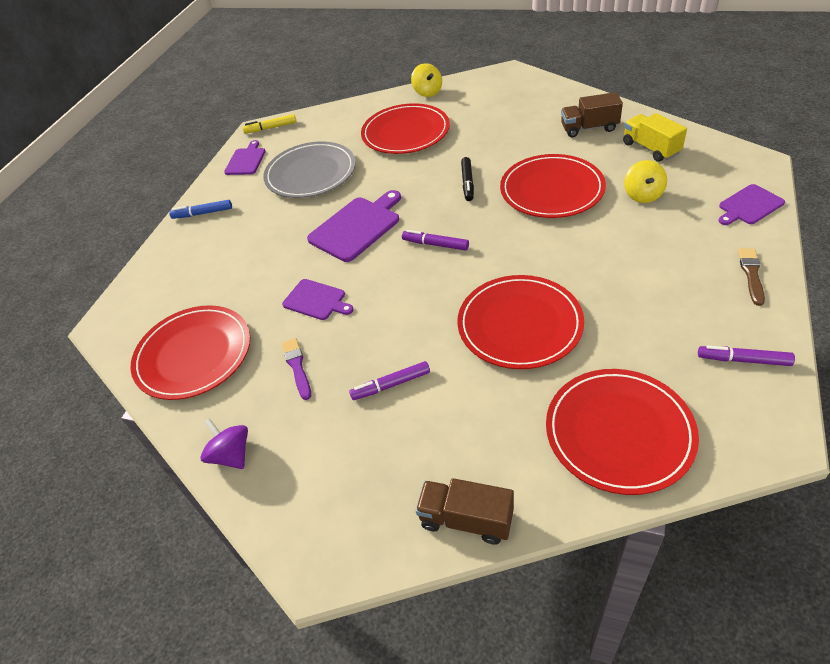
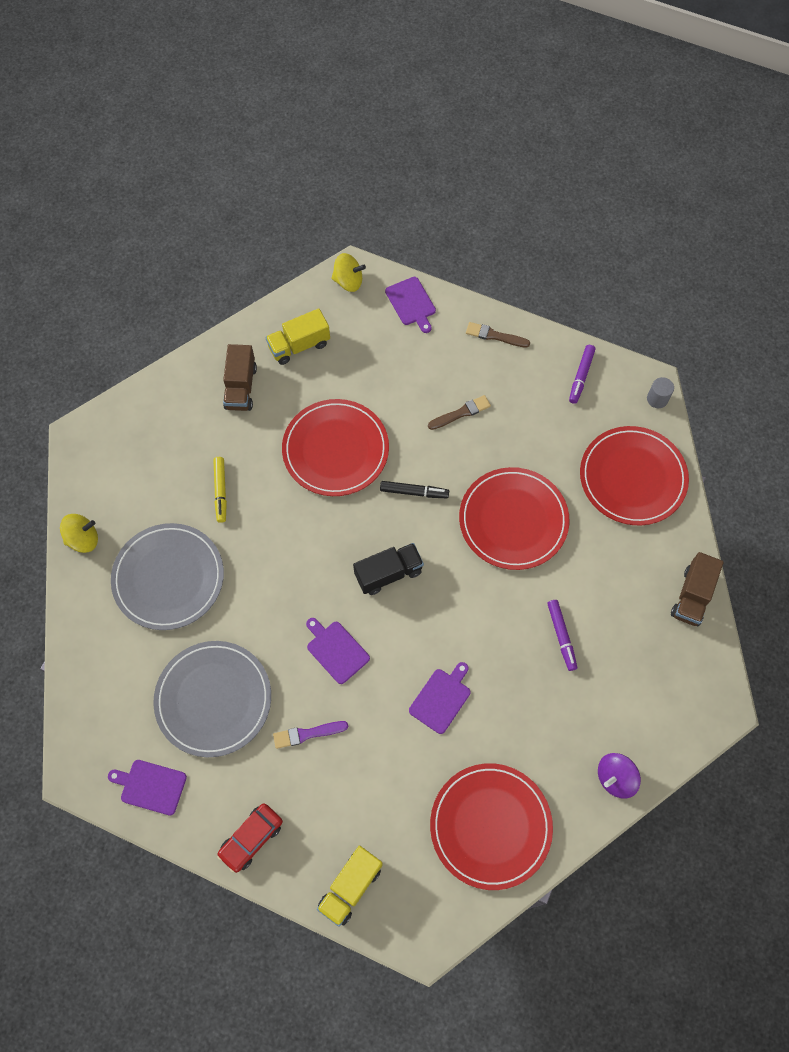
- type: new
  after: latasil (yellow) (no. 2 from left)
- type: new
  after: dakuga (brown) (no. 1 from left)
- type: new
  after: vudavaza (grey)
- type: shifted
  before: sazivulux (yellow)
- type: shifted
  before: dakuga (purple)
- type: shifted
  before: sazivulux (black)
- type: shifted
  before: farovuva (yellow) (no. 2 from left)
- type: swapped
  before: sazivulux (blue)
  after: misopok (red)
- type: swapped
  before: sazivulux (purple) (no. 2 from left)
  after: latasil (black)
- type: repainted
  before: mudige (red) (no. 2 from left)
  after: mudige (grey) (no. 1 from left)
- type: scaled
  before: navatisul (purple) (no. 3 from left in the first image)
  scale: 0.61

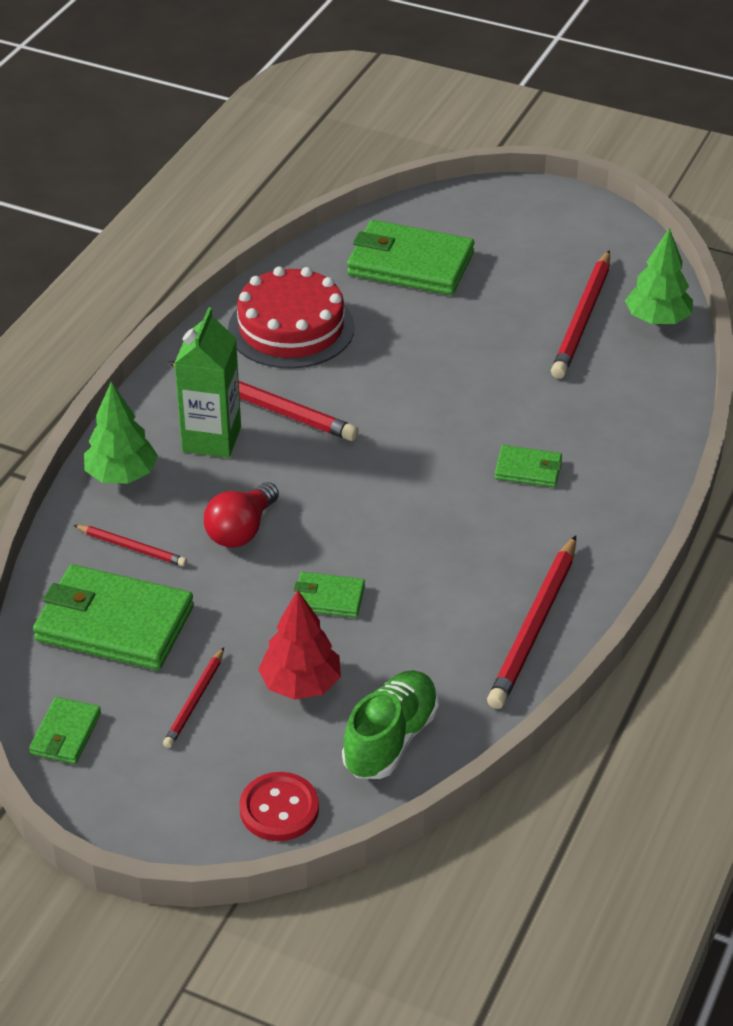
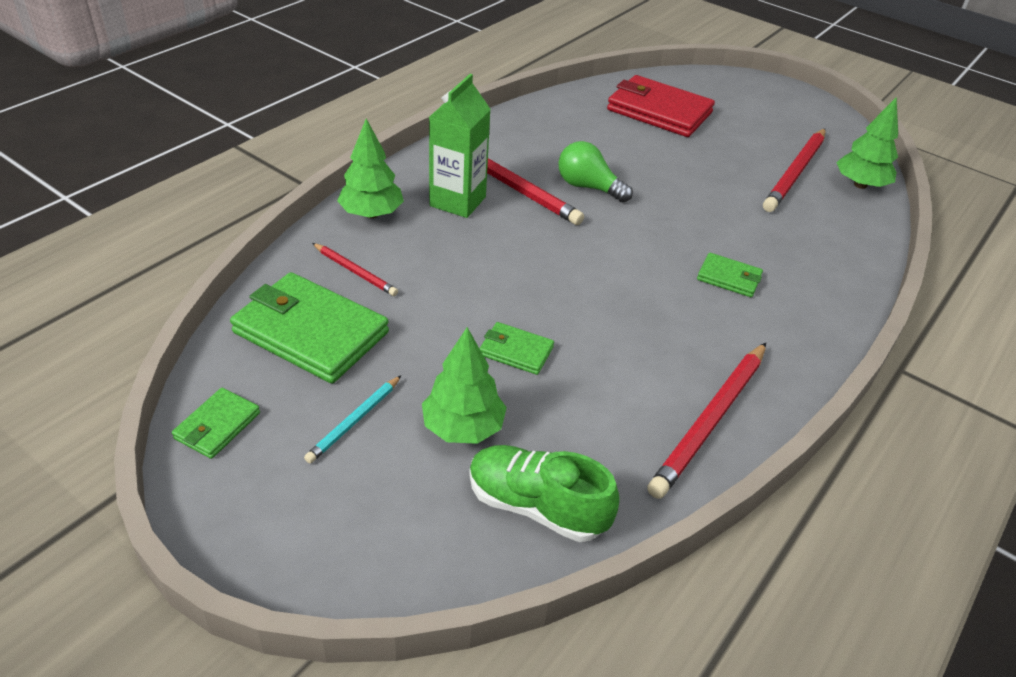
- type: gone
  before: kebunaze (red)
- type: gone
  before: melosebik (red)
- type: gone
  before: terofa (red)
- type: new
  after: kebunaze (green)
- type: repainted
  before: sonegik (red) (no. 2 from left)
  after: sonegik (turquoise)
- type: repainted
  before: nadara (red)
  after: nadara (green) (no. 2 from left)
- type: repainted
  before: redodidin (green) (no. 4 from left)
  after: redodidin (red)
- type: rotated
  before: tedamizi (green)
  turn: -105

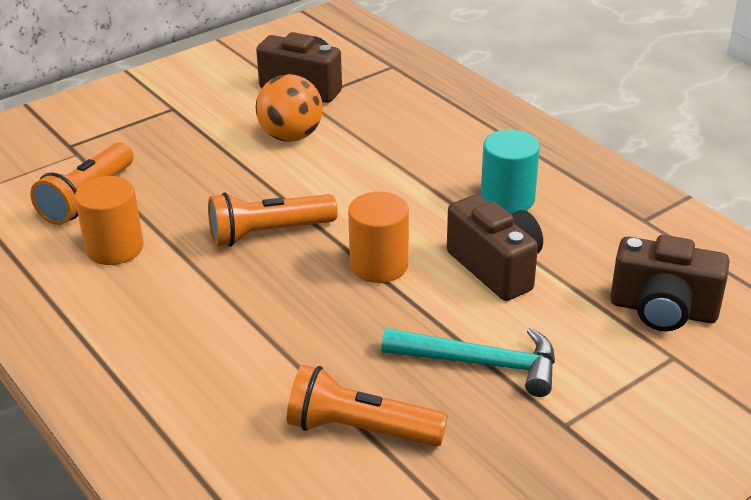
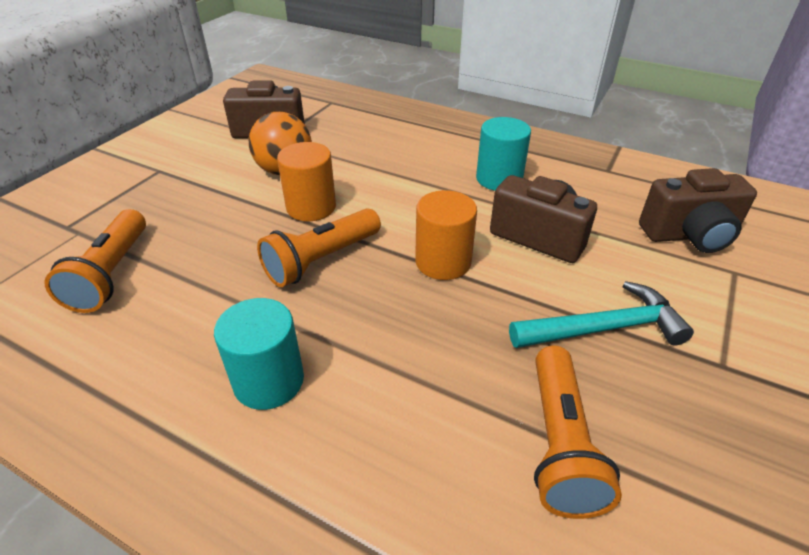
- type: new
  after: vudavaza (turquoise) (no. 1 from left)
- type: shifted
  before: vudavaza (orange) (no. 1 from left)
- type: rotated
  before: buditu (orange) (no. 3 from left)
  turn: -75

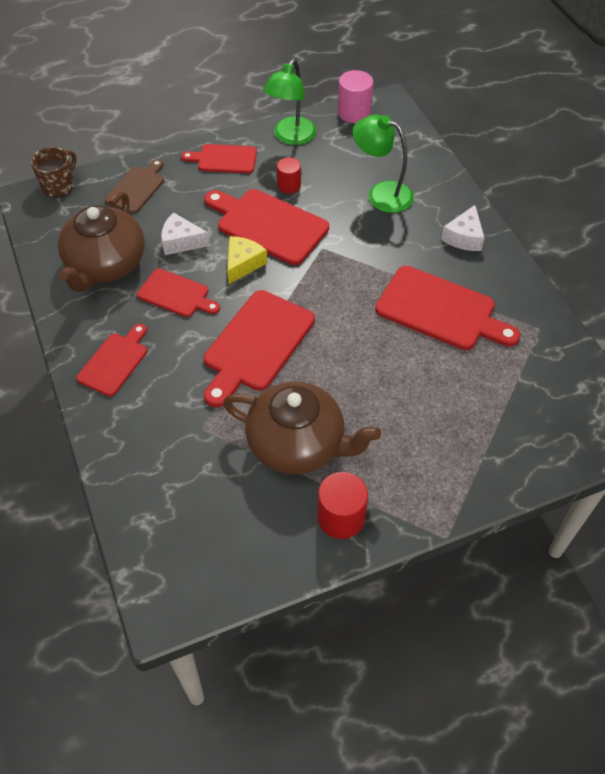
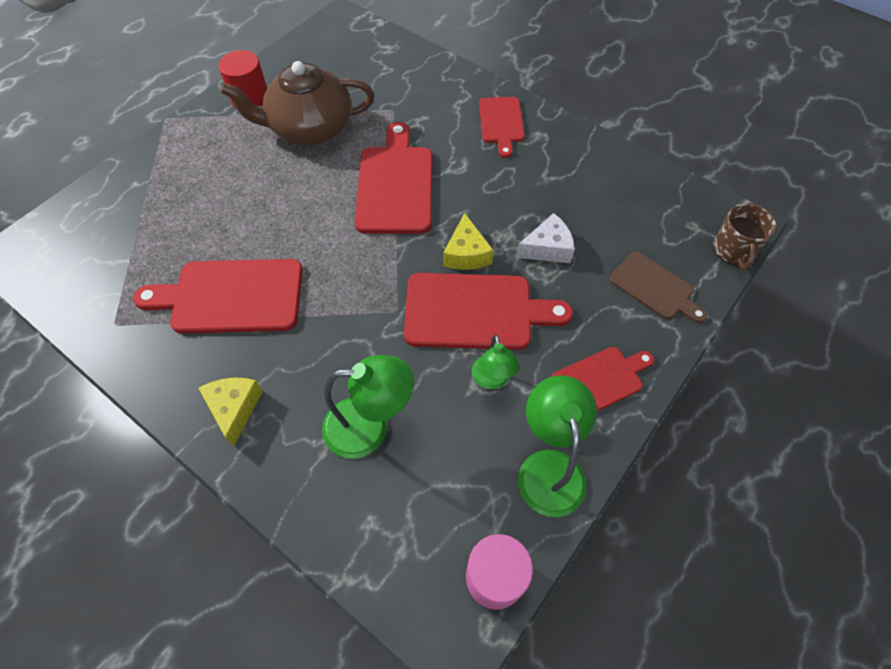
- type: gone
  before: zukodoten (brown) (no. 1 from left)
- type: gone
  before: navatisul (red) (no. 2 from left)
- type: swapped
  before: vudavaza (red) (no. 1 from left)
  after: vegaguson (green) (no. 2 from left)
- type: repainted
  before: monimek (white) (no. 2 from left)
  after: monimek (yellow) (no. 1 from left)
- type: rotated
  before: navatisul (brown)
  turn: -45

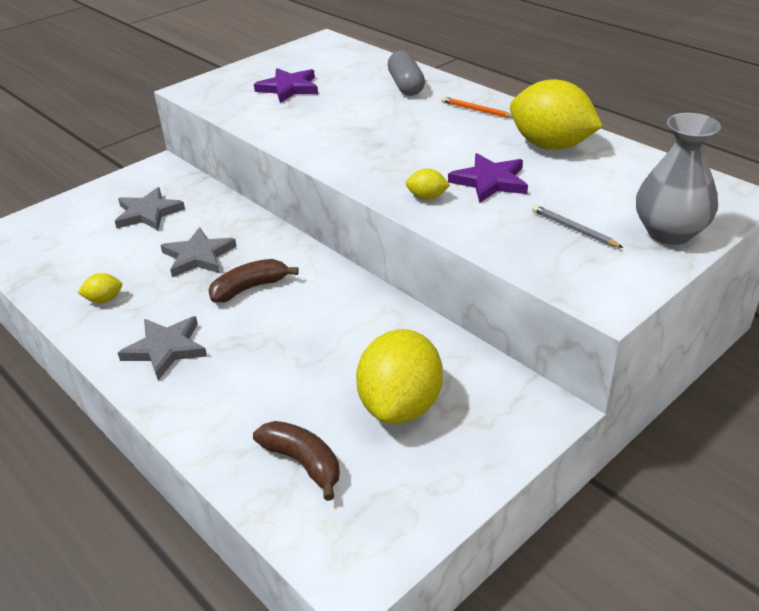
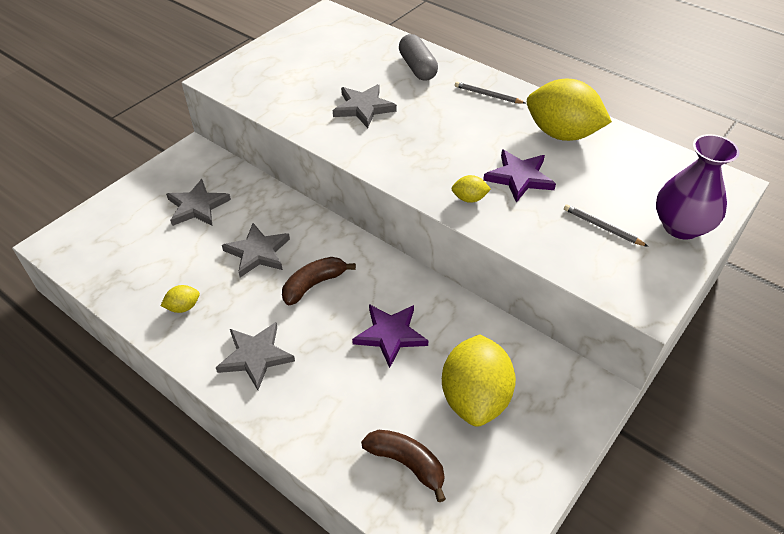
- type: new
  after: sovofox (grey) (no. 4 from left)
- type: shifted
  before: sovofox (purple) (no. 1 from left)
- type: repainted
  before: sonegik (orange)
  after: sonegik (grey) (no. 1 from left)
- type: repainted
  before: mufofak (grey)
  after: mufofak (purple)

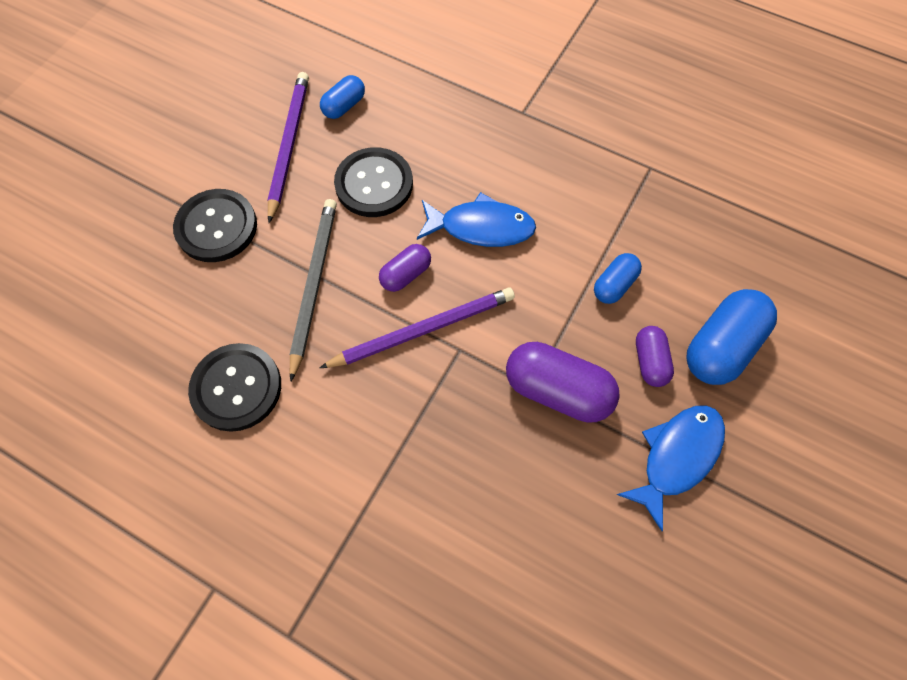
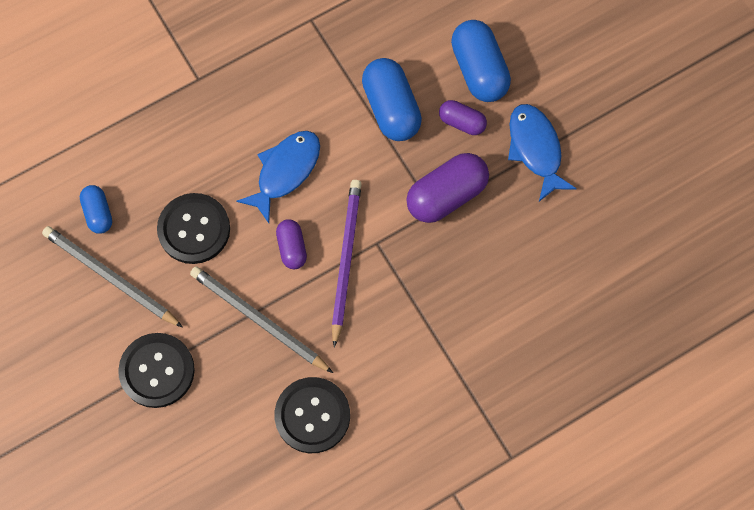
- type: repainted
  before: sonegik (purple) (no. 1 from left)
  after: sonegik (grey) (no. 1 from left)
- type: scaled
  before: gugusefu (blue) (no. 2 from left)
  scale: 1.77

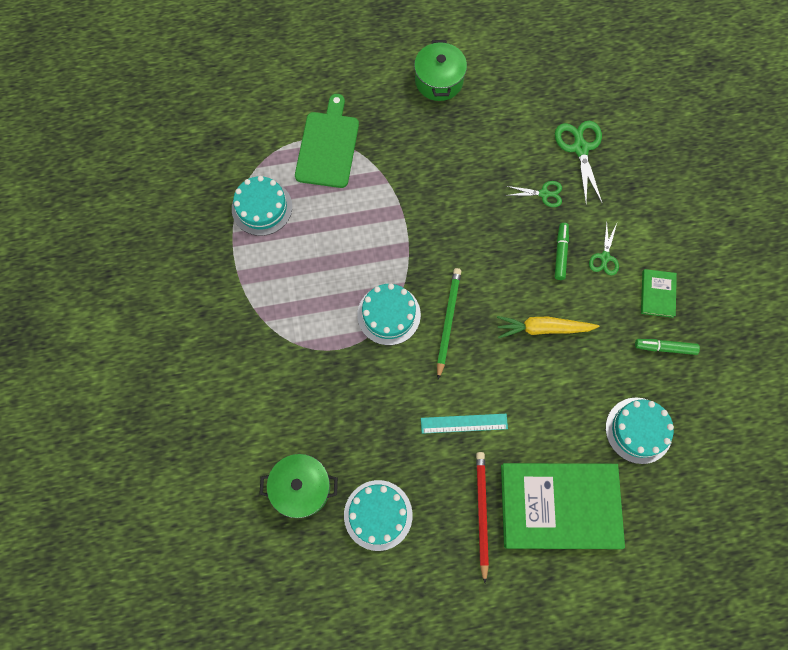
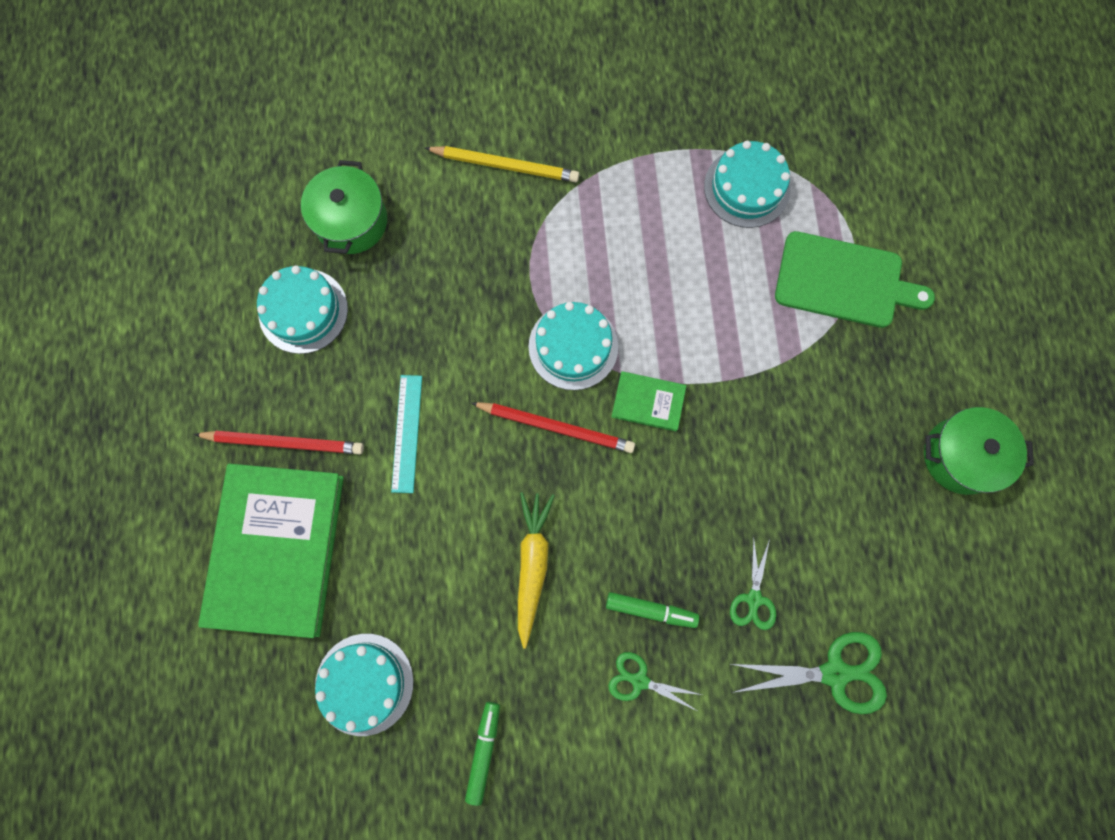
- type: new
  after: sonegik (yellow)
- type: shifted
  before: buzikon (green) (no. 2 from left)
- type: repainted
  before: sonegik (green)
  after: sonegik (red) (no. 2 from left)

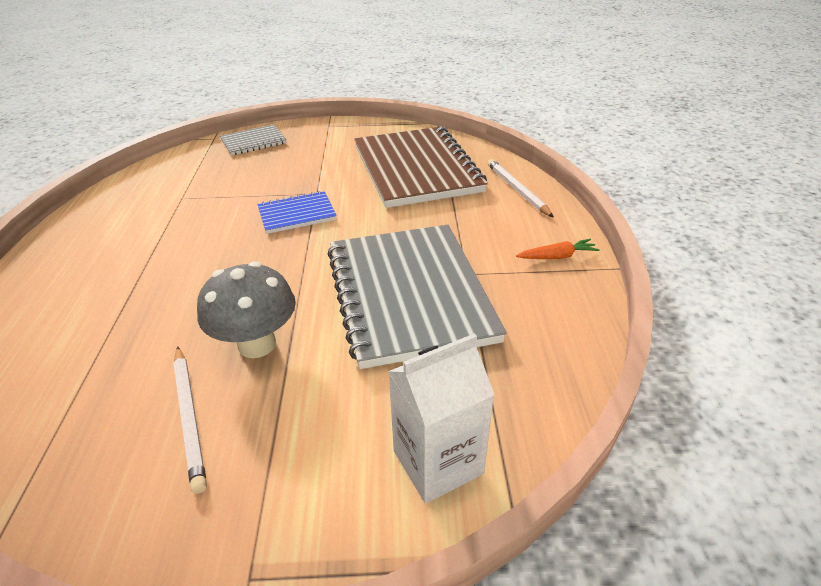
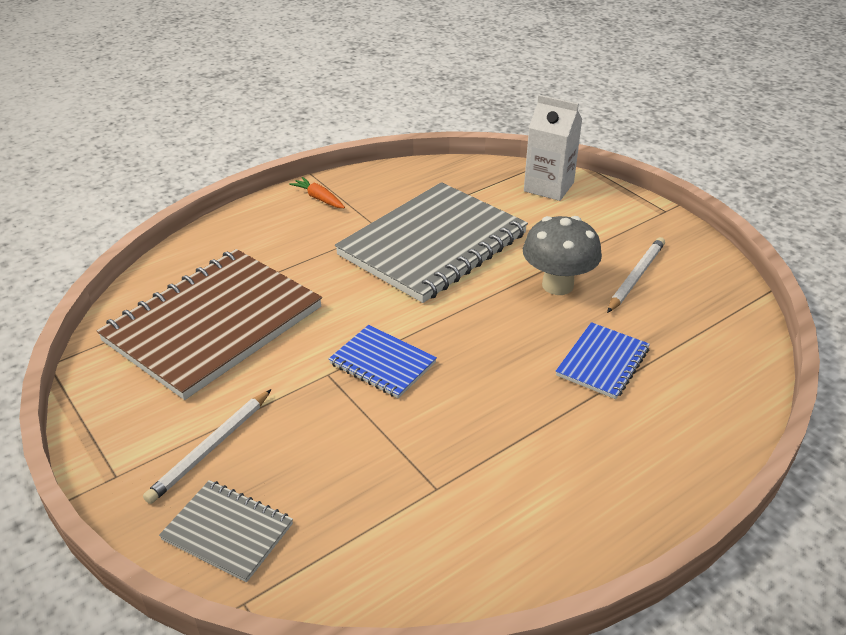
- type: new
  after: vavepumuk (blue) (no. 2 from left)
- type: shifted
  before: sonegik (white) (no. 2 from left in the first image)
  after: sonegik (white) (no. 1 from left)

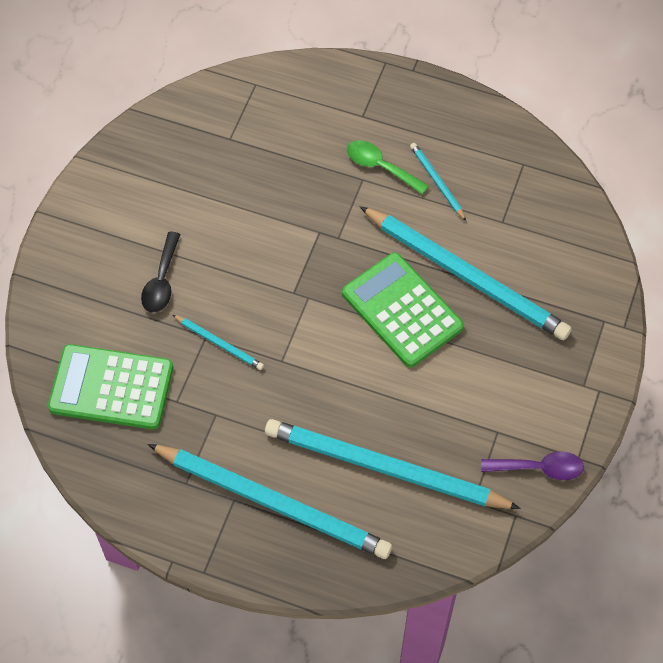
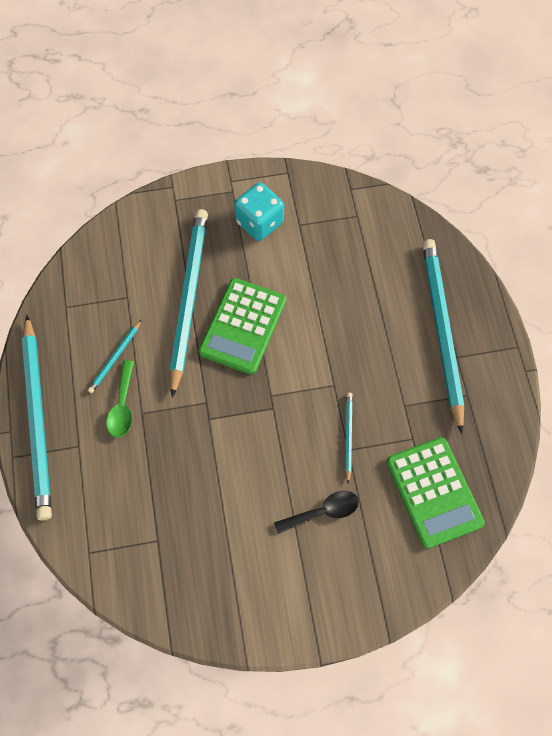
- type: gone
  before: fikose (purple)
- type: new
  after: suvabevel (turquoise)
- type: shifted
  before: sonegik (turquoise) (no. 3 from left in the first image)
  after: sonegik (turquoise) (no. 1 from left)

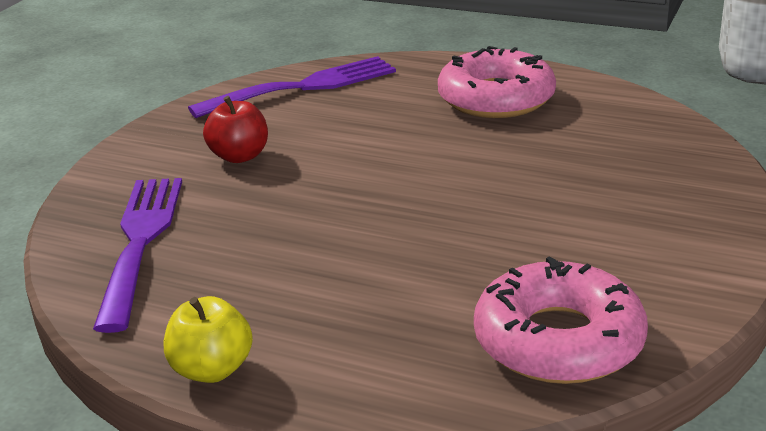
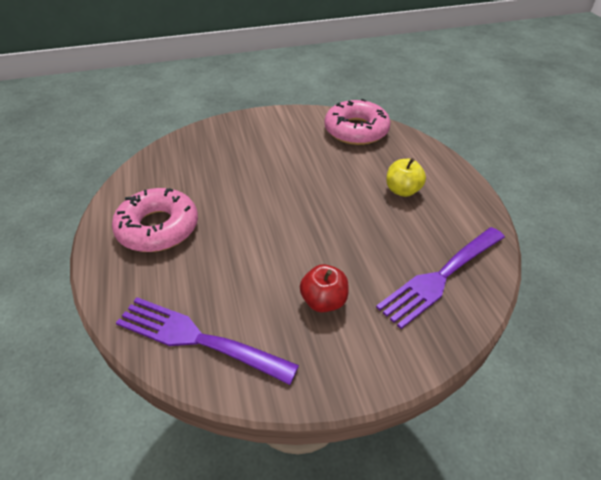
- type: shifted
  before: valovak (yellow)

